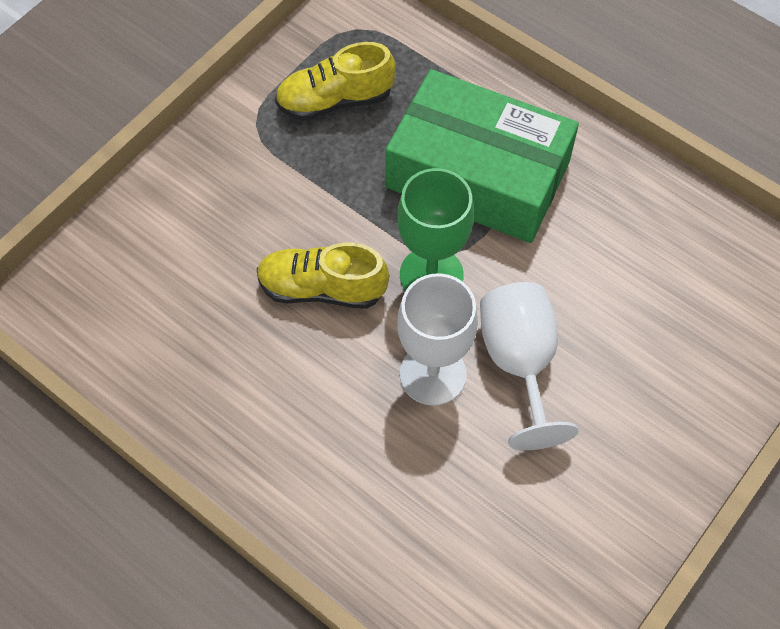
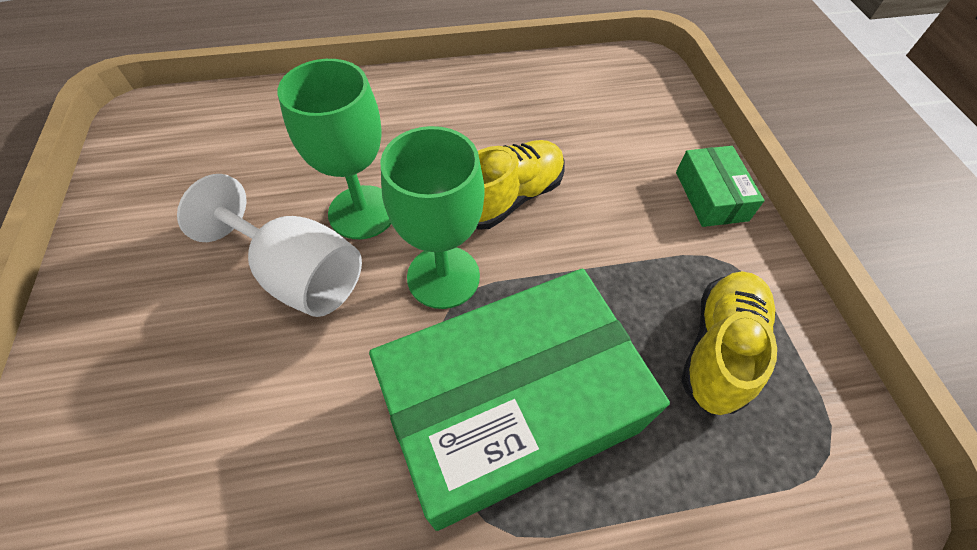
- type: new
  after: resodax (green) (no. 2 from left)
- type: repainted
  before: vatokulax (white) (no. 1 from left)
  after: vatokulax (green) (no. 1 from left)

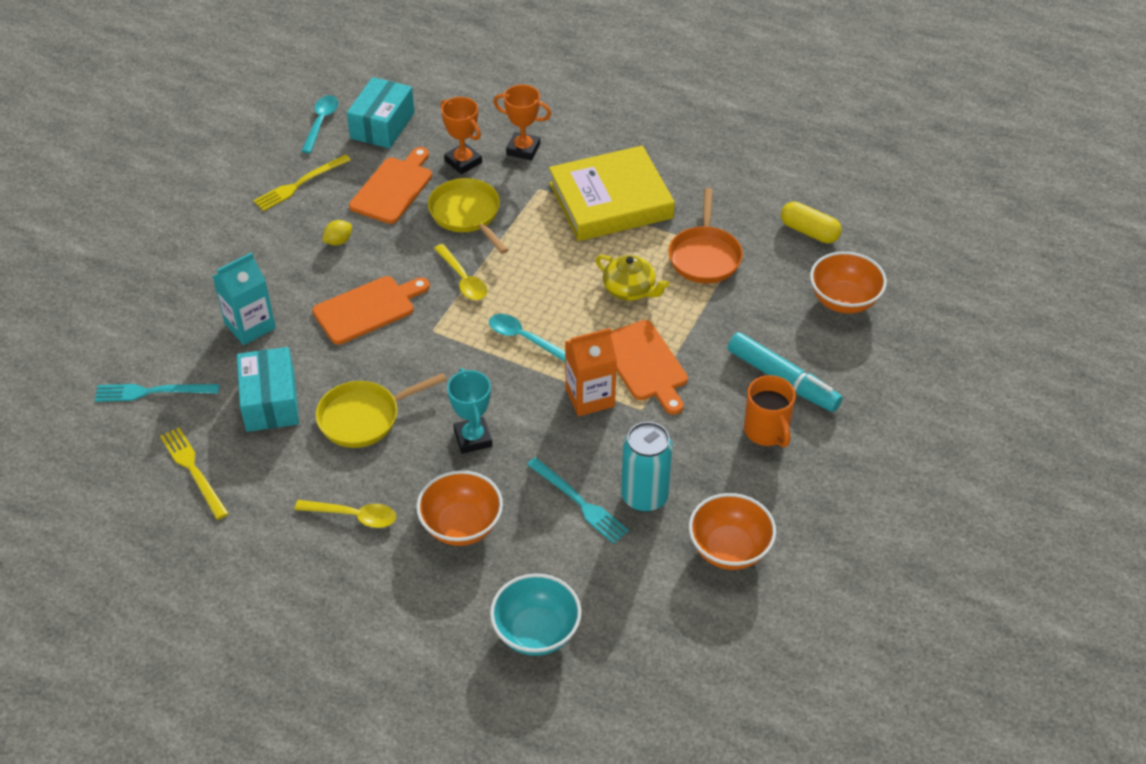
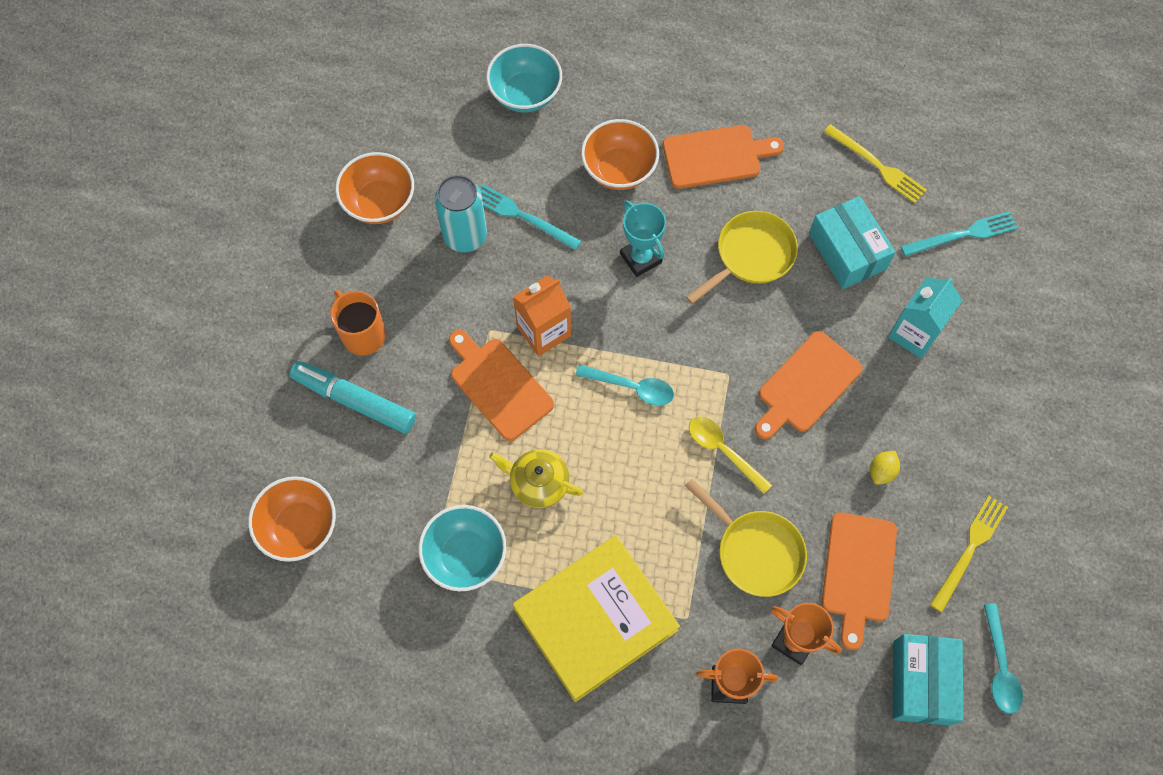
- type: gone
  before: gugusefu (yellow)
- type: swapped
  before: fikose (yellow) (no. 1 from left)
  after: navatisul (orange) (no. 2 from left)
- type: swapped
  before: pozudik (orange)
  after: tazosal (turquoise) (no. 1 from left)

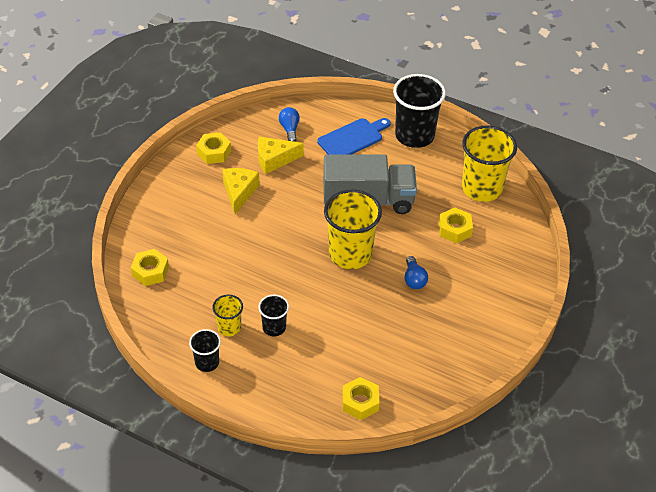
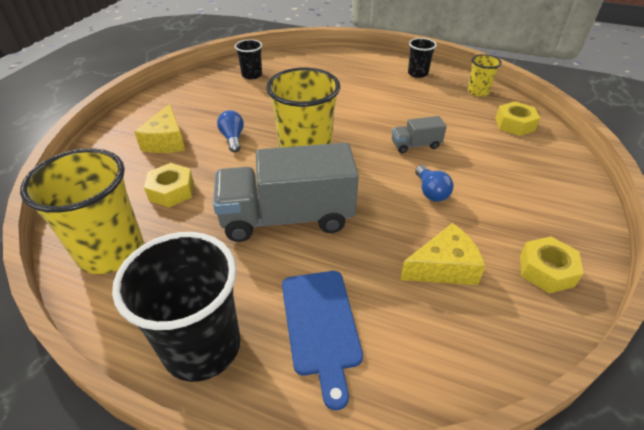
- type: gone
  before: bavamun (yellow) (no. 3 from left)
- type: new
  after: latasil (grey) (no. 2 from left)
- type: shifted
  before: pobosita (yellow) (no. 1 from left in the first image)
  after: pobosita (yellow) (no. 3 from left)
- type: shifted
  before: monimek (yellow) (no. 1 from left)
- type: shifted
  before: pobosita (black) (no. 2 from left)
- type: shifted
  before: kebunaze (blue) (no. 1 from left in the first image)
  after: kebunaze (blue) (no. 2 from left)
- type: rotated
  before: navatisul (blue)
  turn: -60

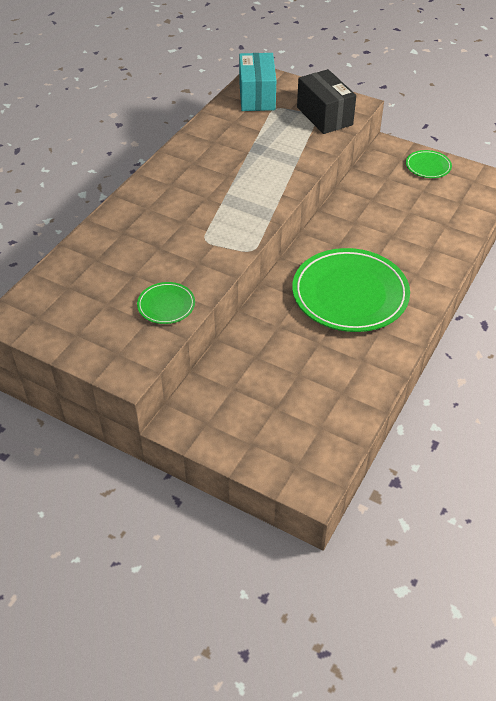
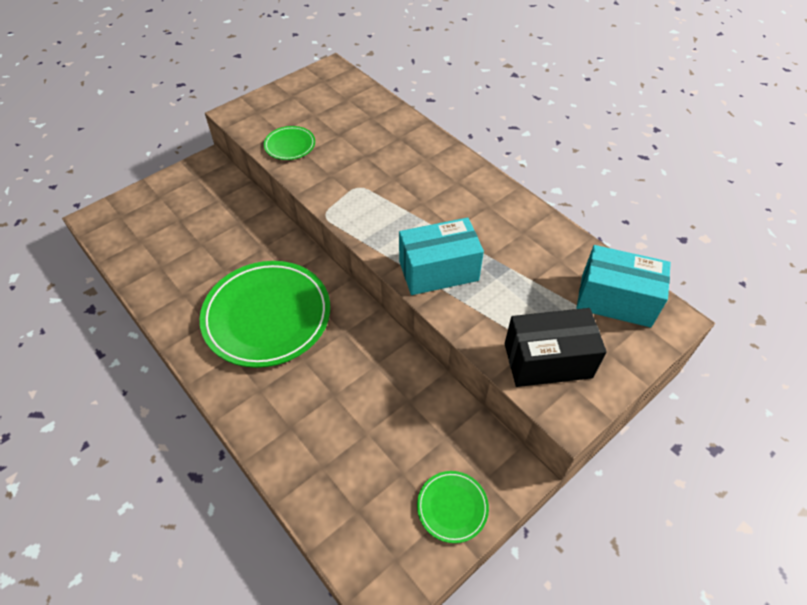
- type: new
  after: resodax (turquoise) (no. 1 from left)

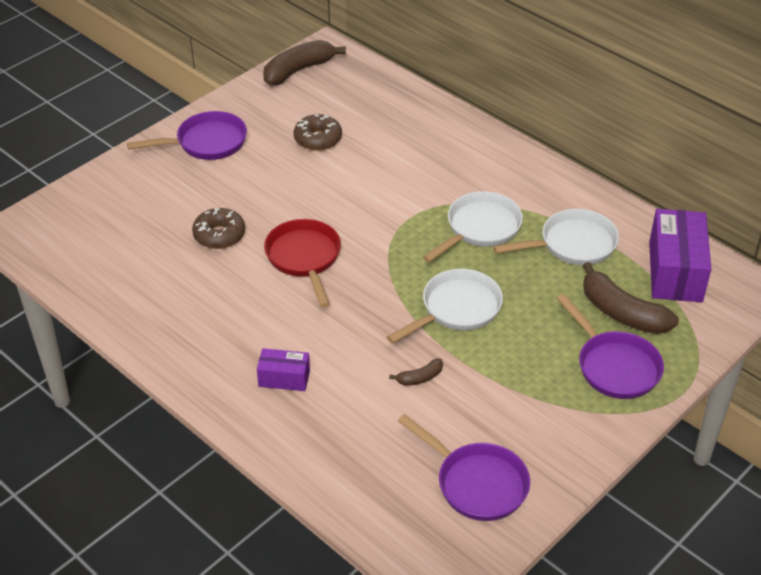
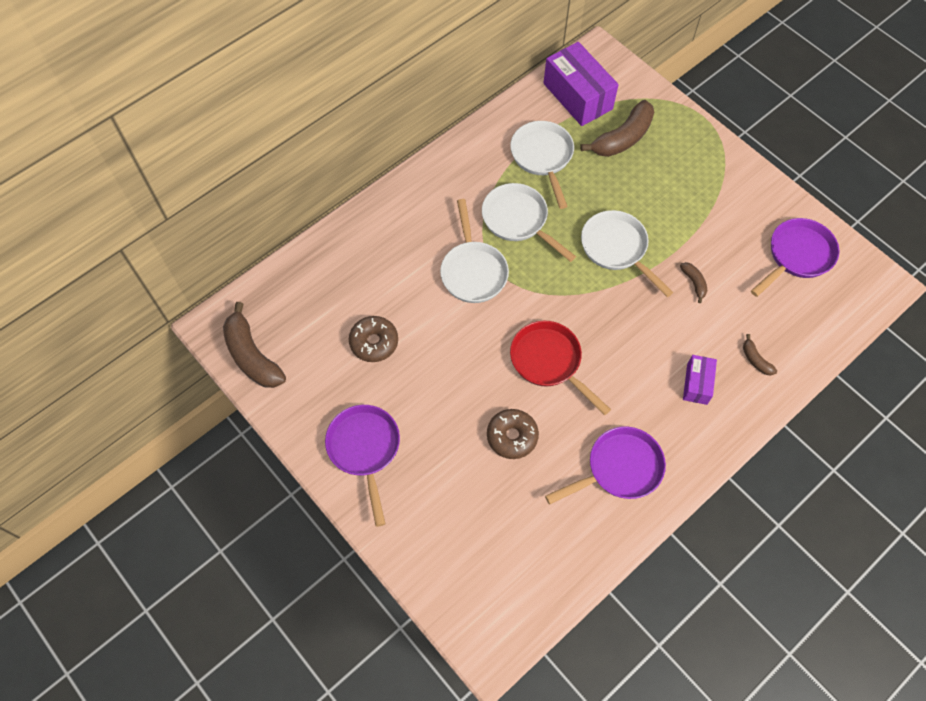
- type: new
  after: pozudik (white) (no. 1 from left)
- type: new
  after: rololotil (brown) (no. 4 from left)
- type: shifted
  before: pozudik (purple) (no. 3 from left in the first image)
  after: pozudik (purple) (no. 2 from left)
- type: rotated
  before: pozudik (red)
  turn: 60
- type: rotated
  before: resodax (purple) (no. 2 from left in the first image)
  turn: 45

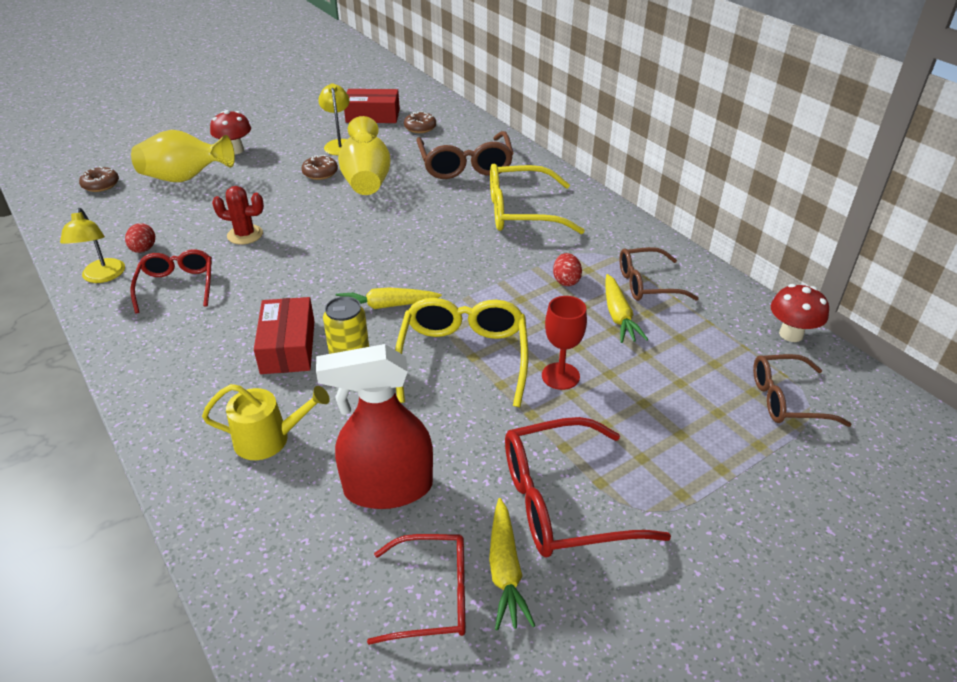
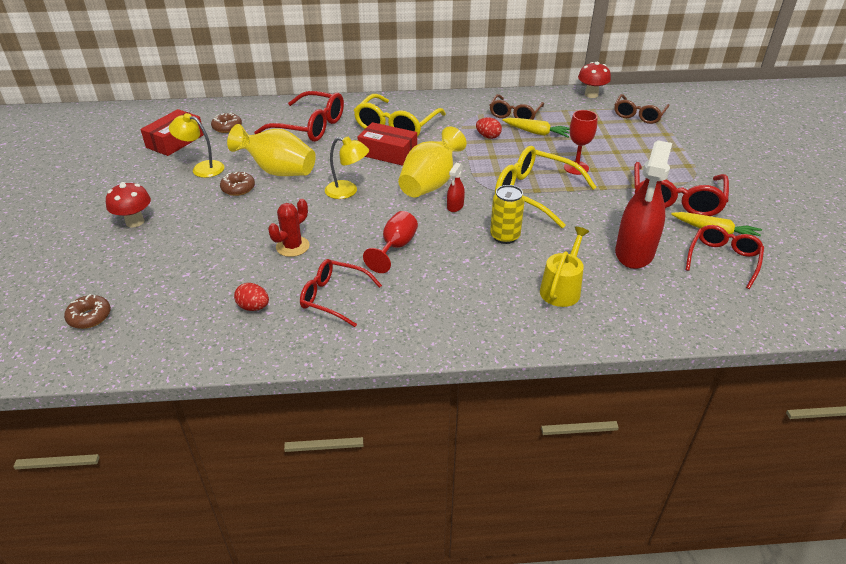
- type: new
  after: vatokulax (red) (no. 1 from left)
- type: shifted
  before: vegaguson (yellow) (no. 1 from left in the first image)
  after: vegaguson (yellow) (no. 2 from left)
- type: shifted
  before: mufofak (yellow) (no. 1 from left in the first image)
  after: mufofak (yellow) (no. 2 from left)
- type: shifted
  before: resodax (red) (no. 1 from left in the first image)
  after: resodax (red) (no. 2 from left)
- type: swapped
  before: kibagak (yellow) (no. 1 from left)
  after: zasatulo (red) (no. 1 from left)
- type: repainted
  before: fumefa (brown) (no. 1 from left)
  after: fumefa (red) (no. 1 from left)

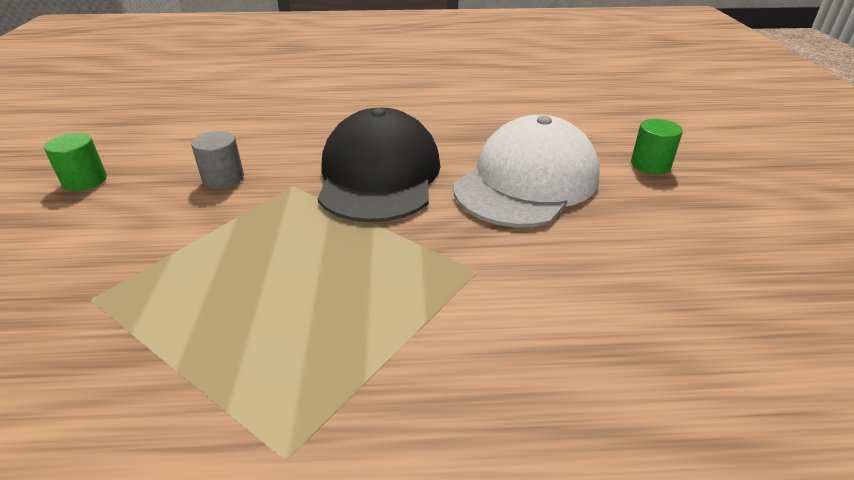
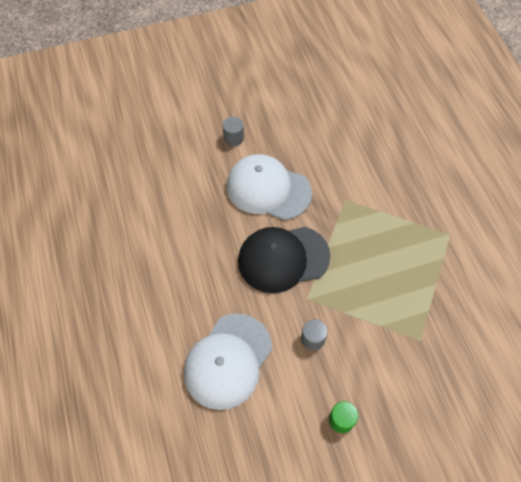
- type: new
  after: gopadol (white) (no. 1 from left)
- type: repainted
  before: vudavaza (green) (no. 2 from left)
  after: vudavaza (grey) (no. 1 from left)

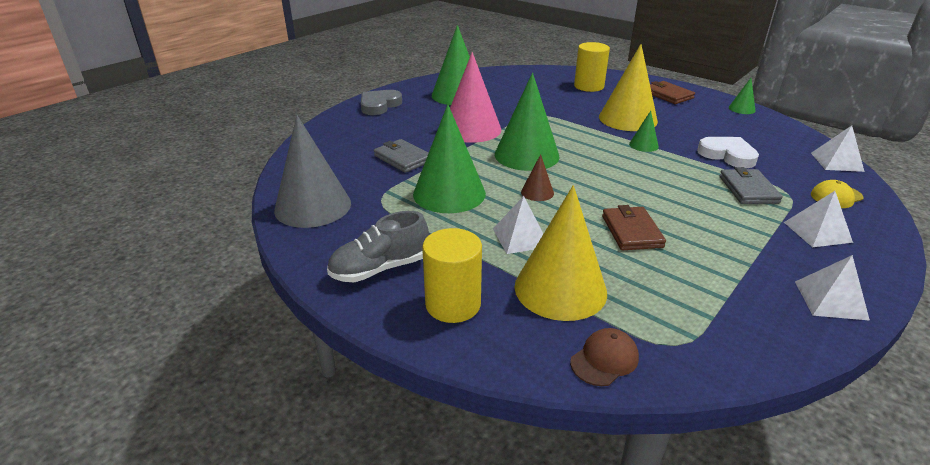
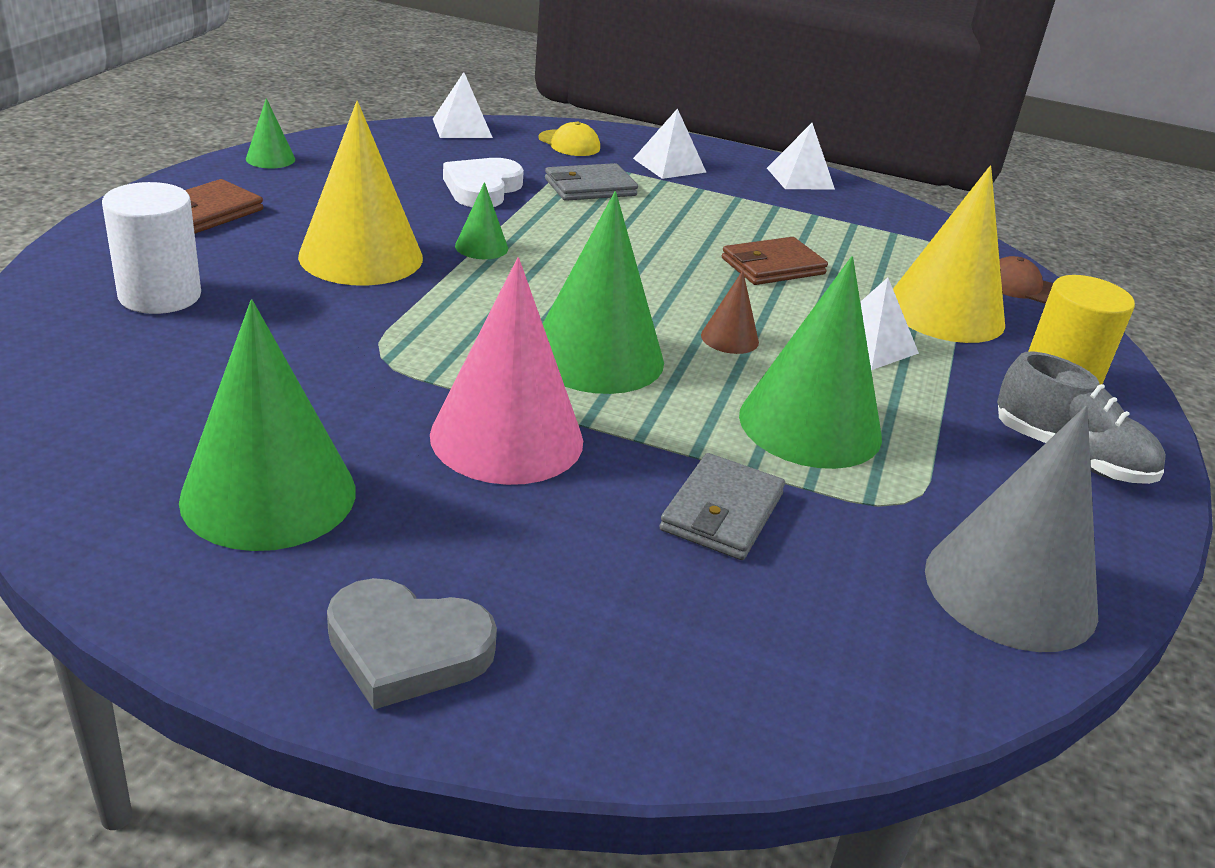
- type: repainted
  before: vudavaza (yellow) (no. 2 from left)
  after: vudavaza (white)

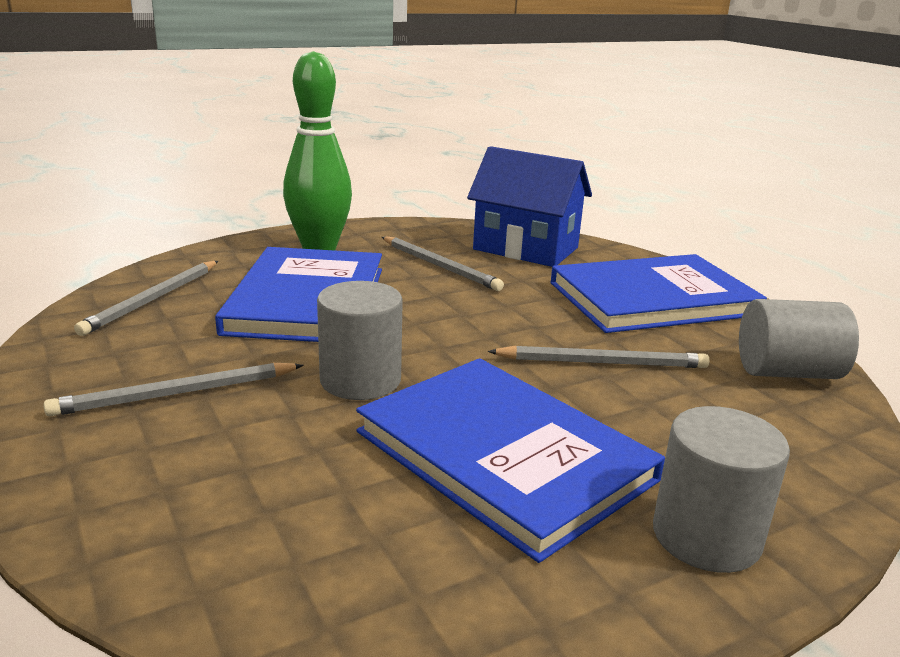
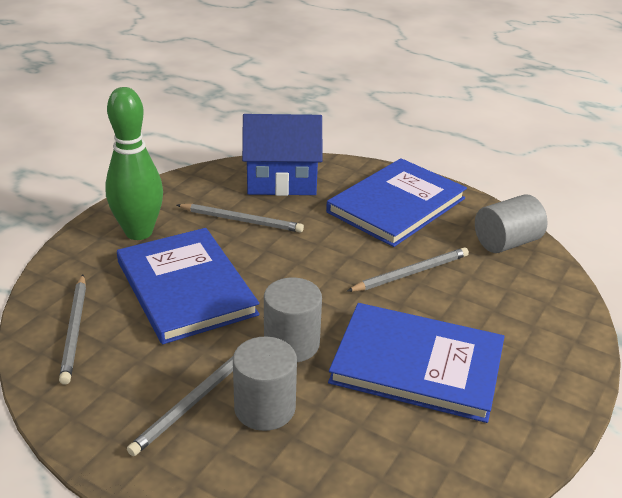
- type: shifted
  before: vudavaza (grey) (no. 2 from left in the first image)
  after: vudavaza (grey) (no. 1 from left)

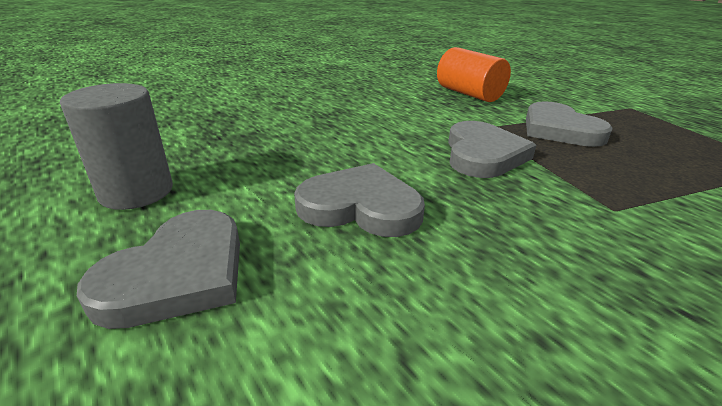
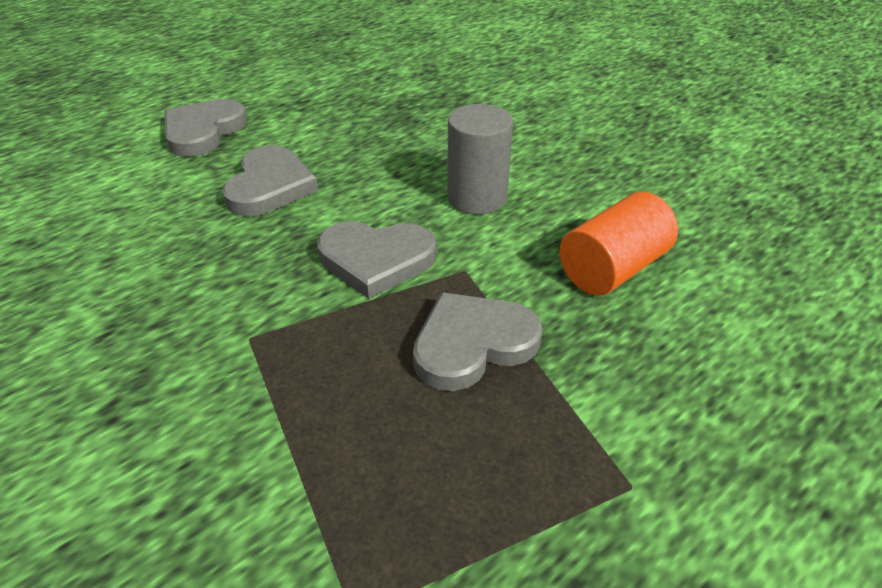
- type: shifted
  before: vudavaza (grey)
- type: rotated
  before: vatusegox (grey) (no. 1 from left)
  turn: 90

